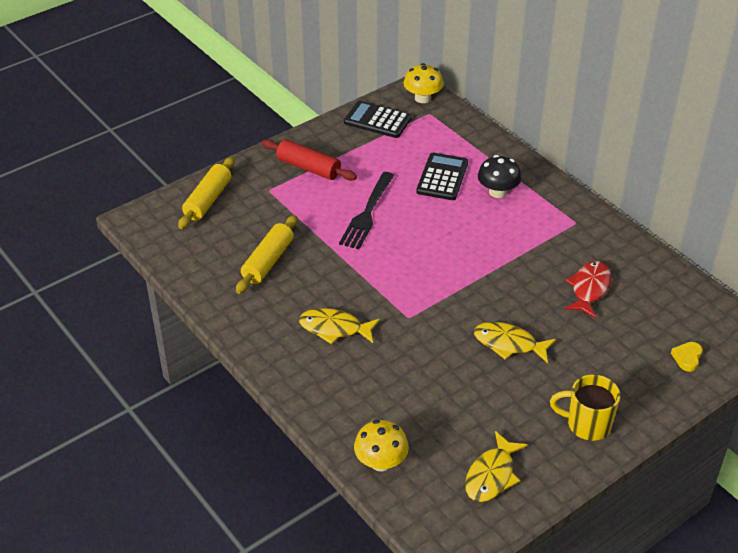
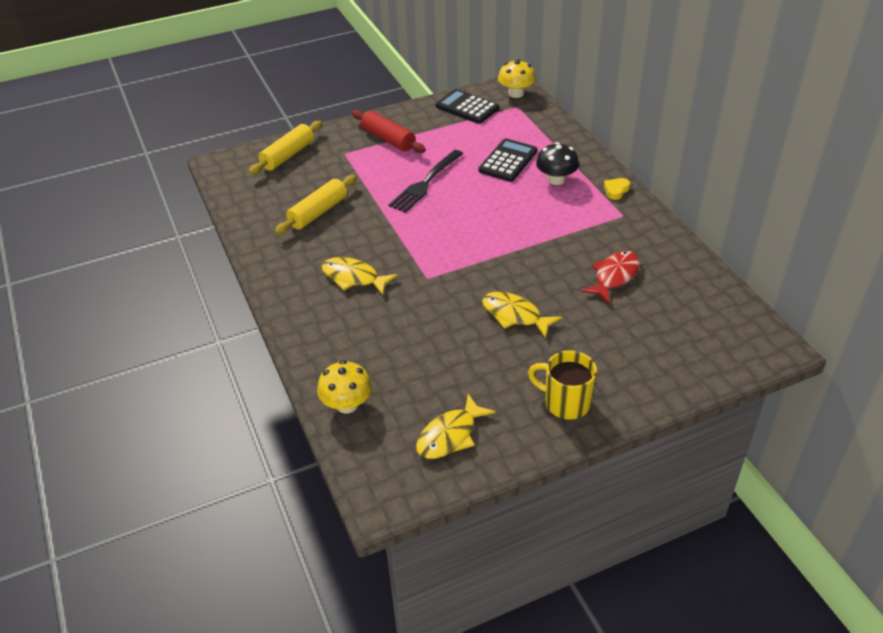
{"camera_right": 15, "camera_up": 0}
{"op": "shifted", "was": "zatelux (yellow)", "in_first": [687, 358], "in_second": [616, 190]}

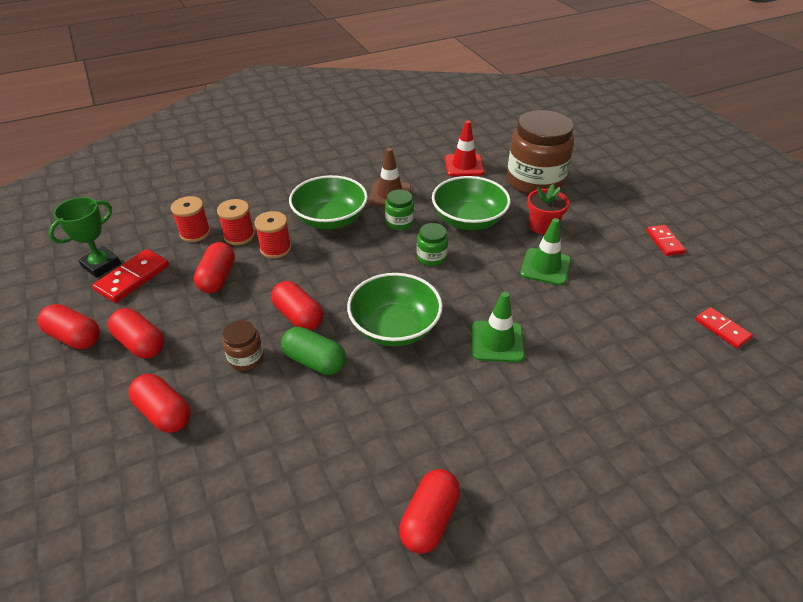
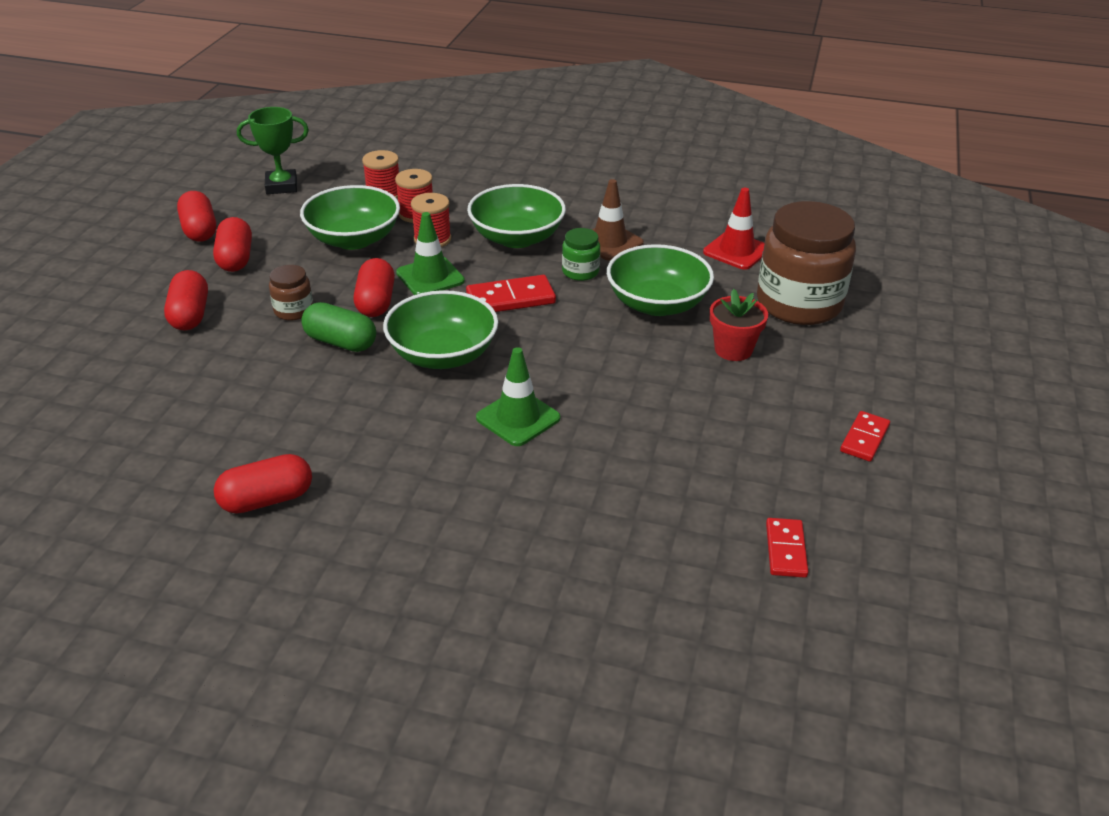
{"camera_right": 40, "camera_up": -5}
{"op": "shifted", "was": "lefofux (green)", "in_first": [545, 267], "in_second": [430, 277]}
{"op": "gone", "was": "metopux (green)", "in_first": [431, 257]}
{"op": "swapped", "was": "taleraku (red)", "now": "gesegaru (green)", "in_first": [218, 278], "in_second": [353, 239]}
{"op": "shifted", "was": "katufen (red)", "in_first": [133, 278], "in_second": [510, 299]}
{"op": "rotated", "was": "taleraku (green)", "in_first": [315, 361], "in_second": [341, 342], "clockwise": -45}

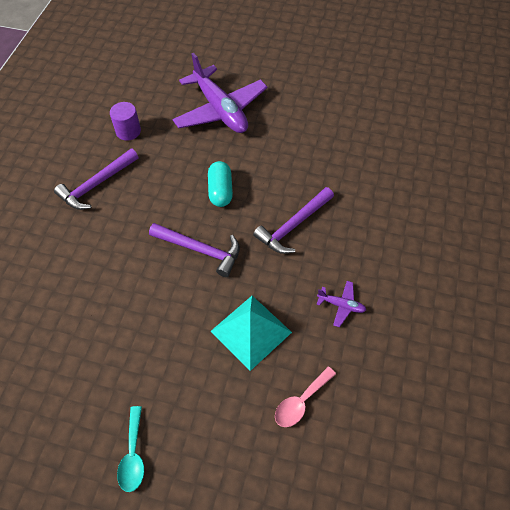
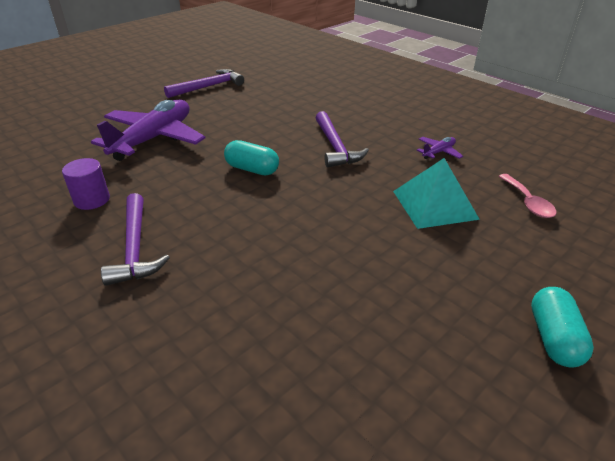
{"camera_right": -60, "camera_up": -20}
{"op": "rotated", "was": "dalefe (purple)", "in_first": [220, 110], "in_second": [154, 139], "clockwise": -60}
{"op": "shifted", "was": "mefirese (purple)", "in_first": [200, 250], "in_second": [208, 87]}
{"op": "swapped", "was": "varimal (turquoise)", "now": "taleraku (turquoise)", "in_first": [133, 455], "in_second": [553, 338]}

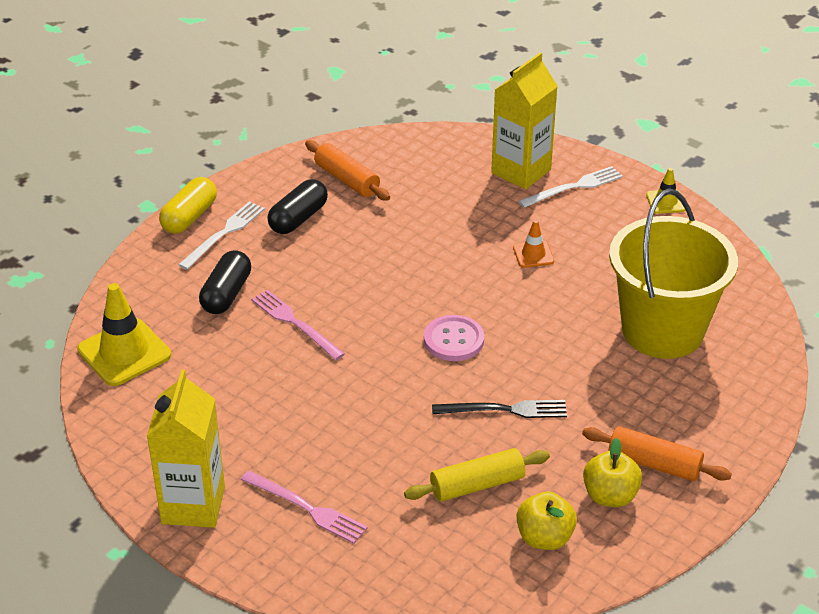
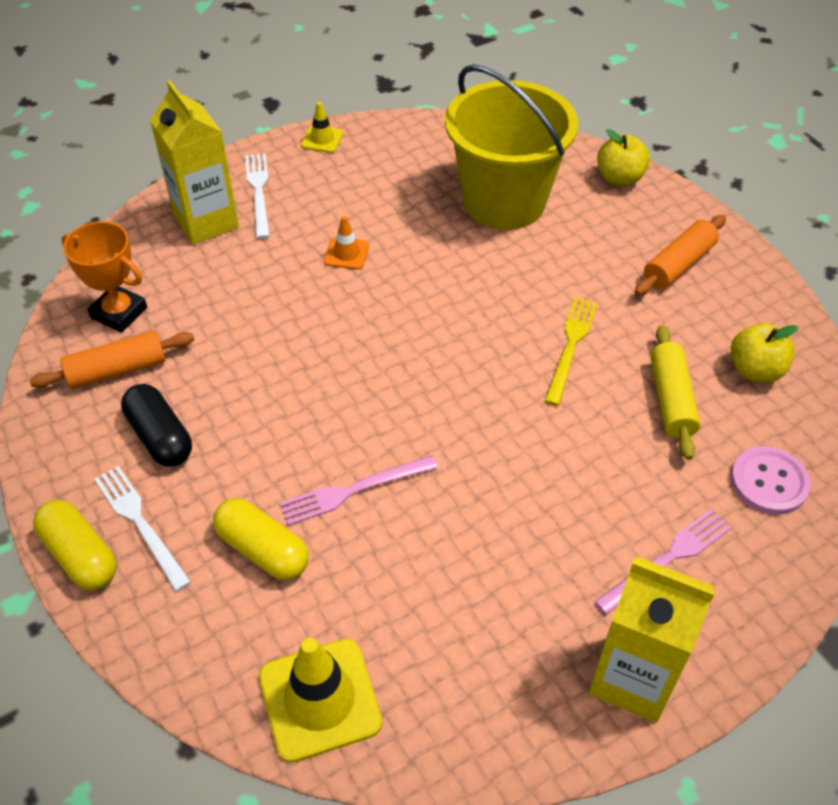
{"camera_right": -70, "camera_up": 10}
{"op": "repainted", "was": "taleraku (black)", "now": "taleraku (yellow)", "in_first": [226, 294], "in_second": [263, 550]}
{"op": "shifted", "was": "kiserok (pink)", "in_first": [453, 340], "in_second": [769, 482]}
{"op": "repainted", "was": "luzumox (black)", "now": "luzumox (yellow)", "in_first": [505, 410], "in_second": [571, 346]}
{"op": "shifted", "was": "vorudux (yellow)", "in_first": [610, 496], "in_second": [619, 178]}
{"op": "new", "now": "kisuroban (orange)", "in_second": [119, 313]}

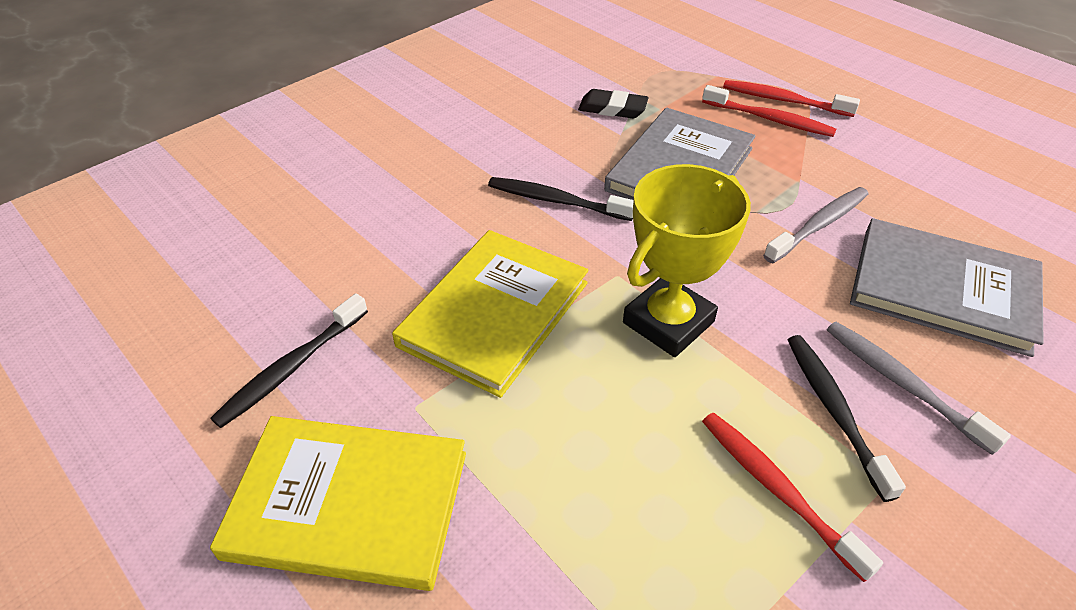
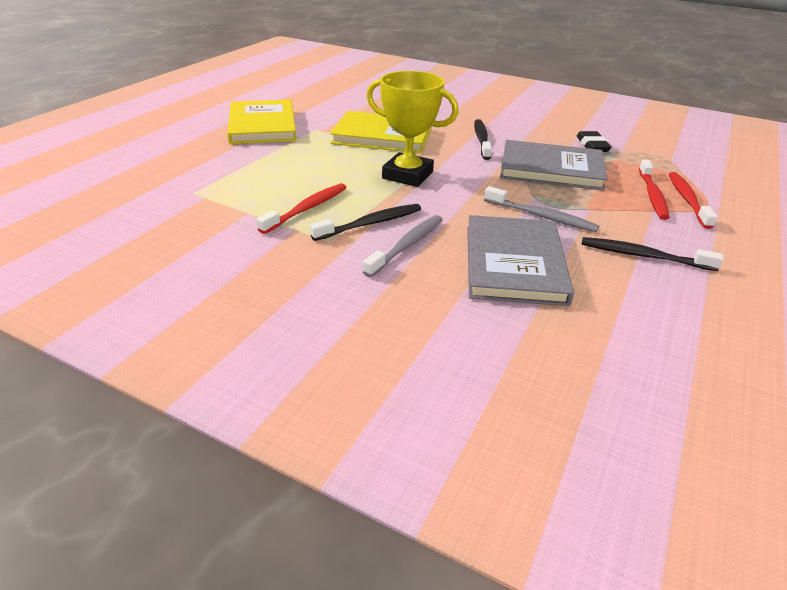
{"camera_right": 70, "camera_up": -10}
{"op": "shifted", "was": "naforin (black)", "in_first": [291, 368], "in_second": [643, 256]}

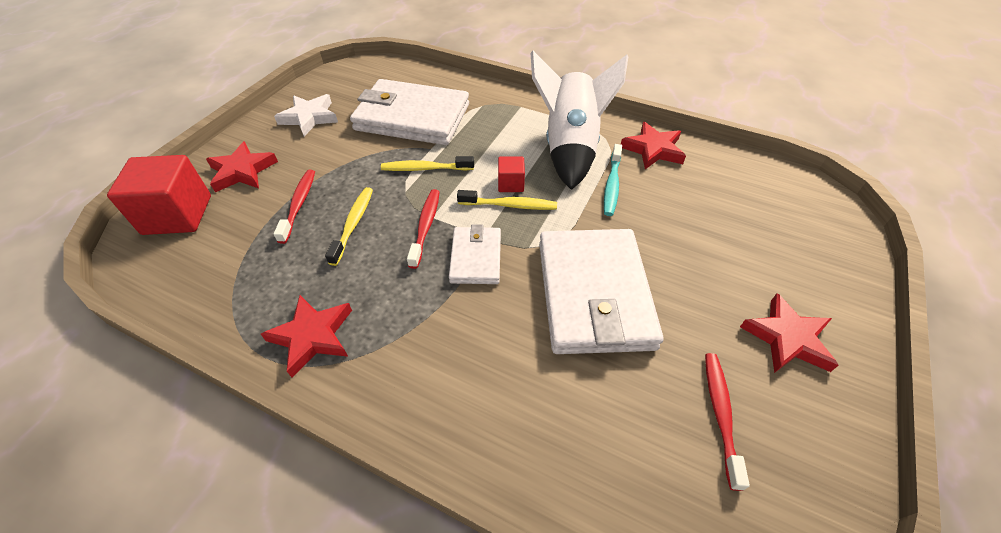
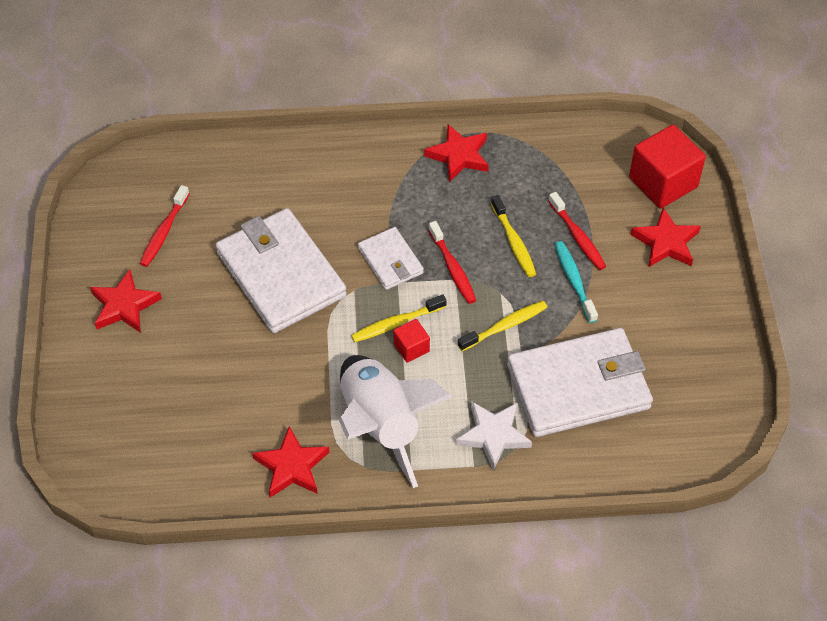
{"camera_right": 150, "camera_up": 5}
{"op": "shifted", "was": "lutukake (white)", "in_first": [309, 117], "in_second": [493, 435]}
{"op": "shifted", "was": "naforin (turquoise)", "in_first": [612, 185], "in_second": [574, 281]}
{"op": "rotated", "was": "naforin (red)", "in_first": [720, 414], "in_second": [164, 232], "clockwise": 45}

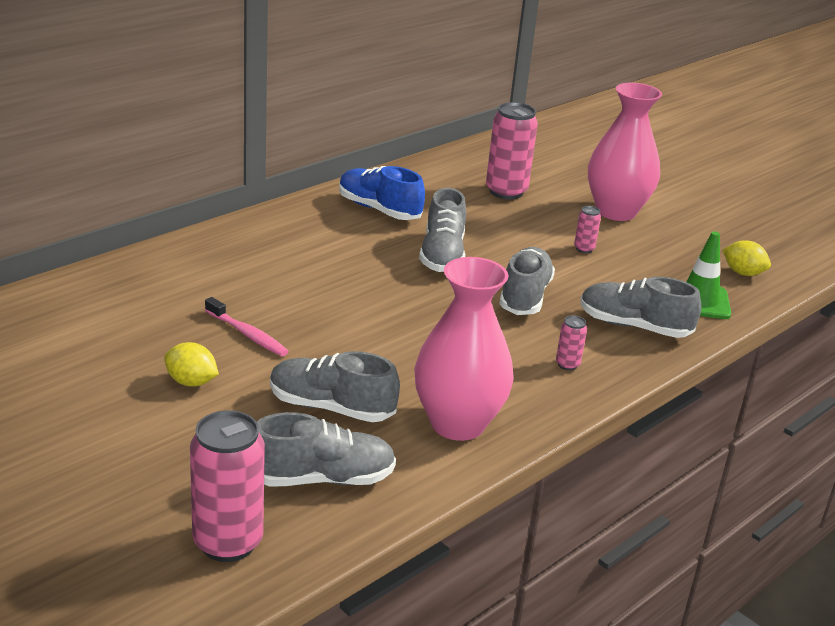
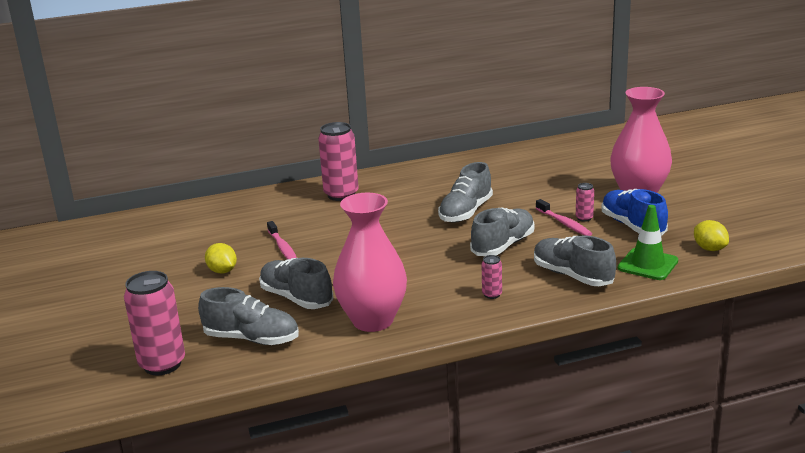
{"camera_right": 30, "camera_up": -5}
{"op": "shifted", "was": "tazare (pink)", "in_first": [506, 192], "in_second": [341, 195]}
{"op": "shifted", "was": "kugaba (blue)", "in_first": [379, 209], "in_second": [632, 226]}
{"op": "new", "now": "naforin (pink)", "in_second": [564, 223]}

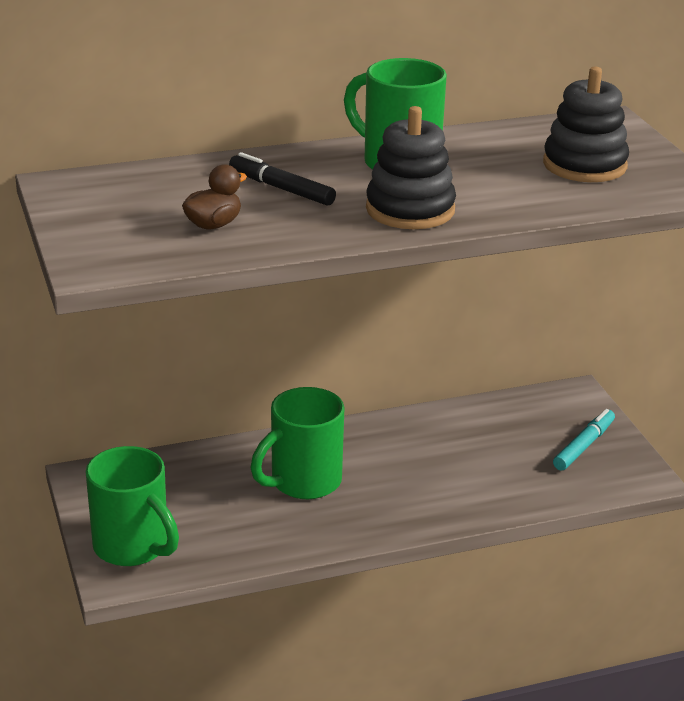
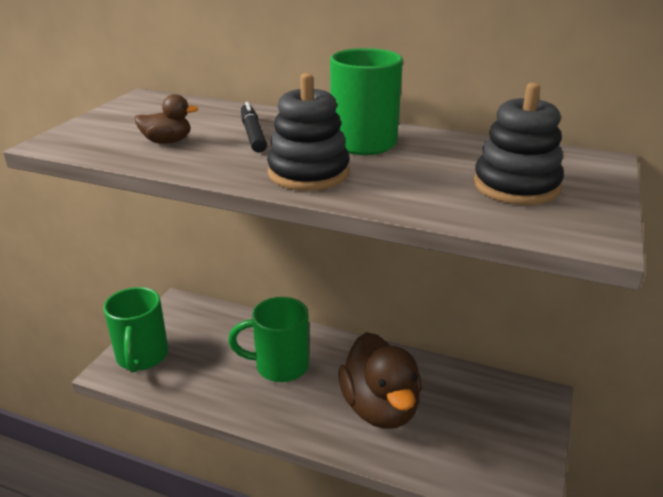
{"camera_right": 40, "camera_up": 0}
{"op": "gone", "was": "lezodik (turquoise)", "in_first": [583, 446]}
{"op": "new", "now": "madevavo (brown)", "in_second": [380, 408]}

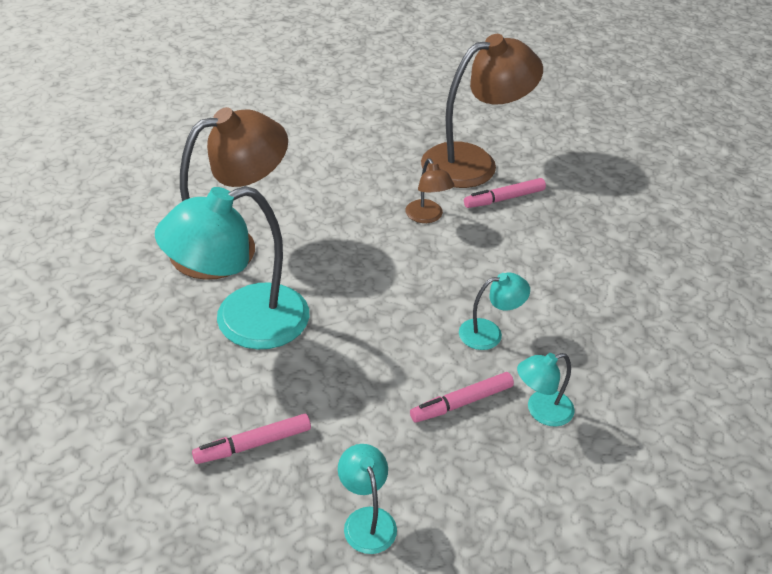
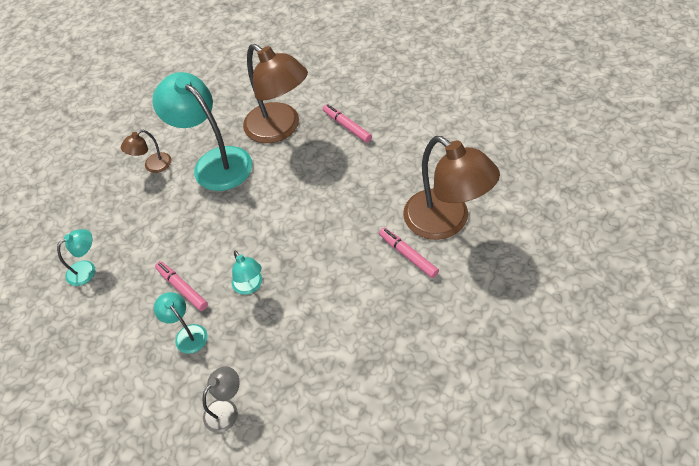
{"camera_right": 80, "camera_up": 10}
{"op": "shifted", "was": "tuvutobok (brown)", "in_first": [427, 217], "in_second": [153, 166]}
{"op": "shifted", "was": "lezodik (pink)", "in_first": [253, 444], "in_second": [347, 126]}
{"op": "new", "now": "tuvutobok (grey)", "in_second": [226, 409]}

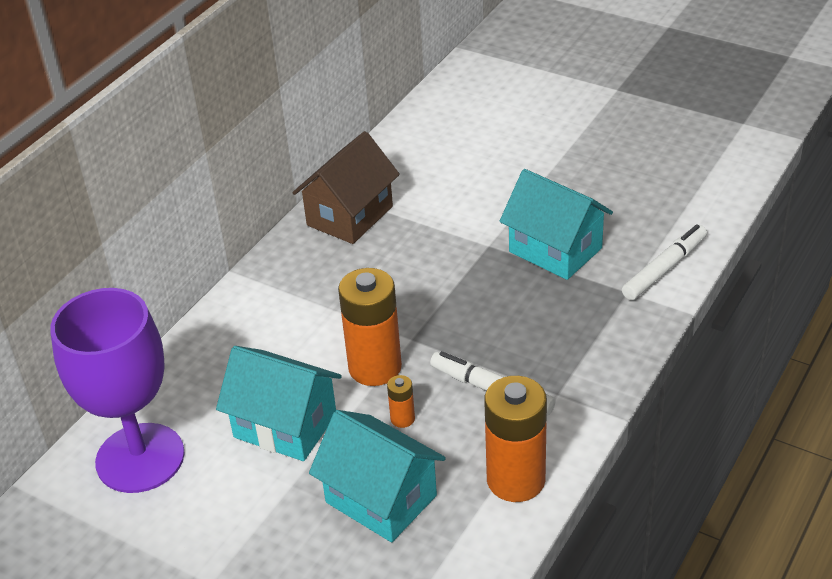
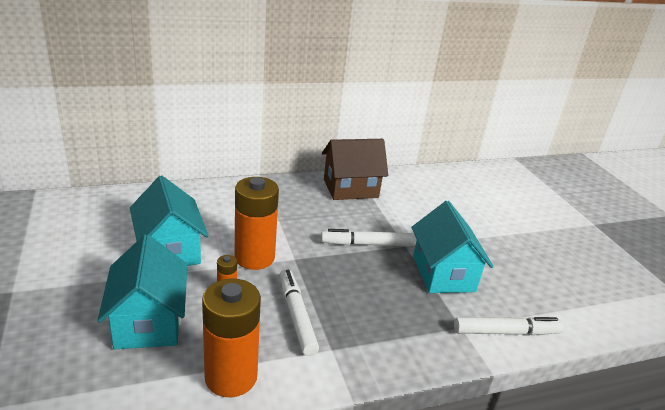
{"camera_right": 35, "camera_up": -10}
{"op": "gone", "was": "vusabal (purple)", "in_first": [140, 458]}
{"op": "new", "now": "lezodik (white)", "in_second": [366, 244]}

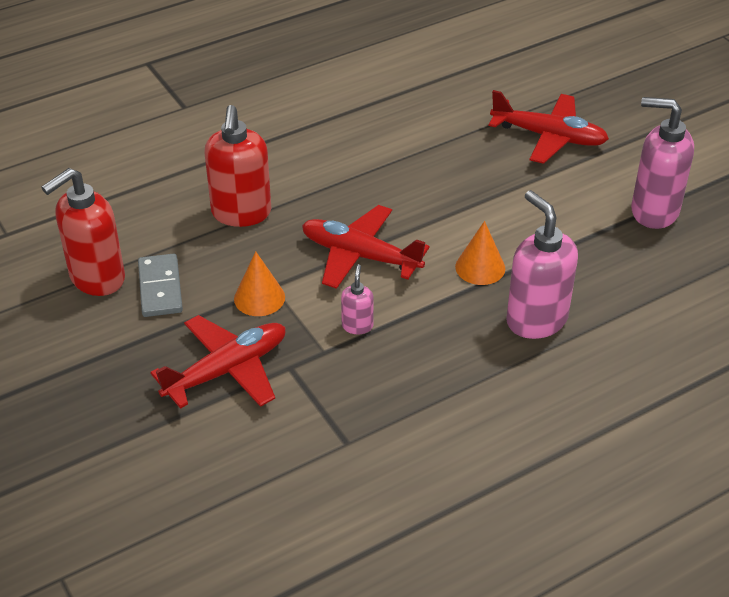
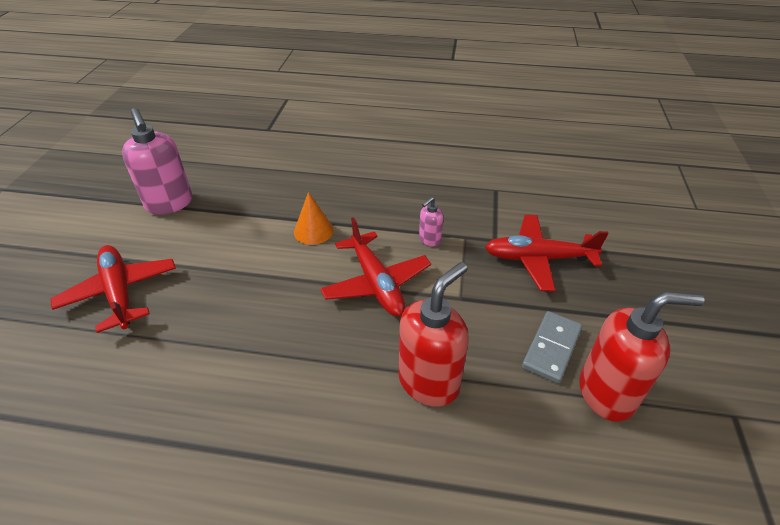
{"camera_right": -140, "camera_up": 0}
{"op": "gone", "was": "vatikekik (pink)", "in_first": [536, 320]}
{"op": "gone", "was": "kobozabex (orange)", "in_first": [259, 298]}

